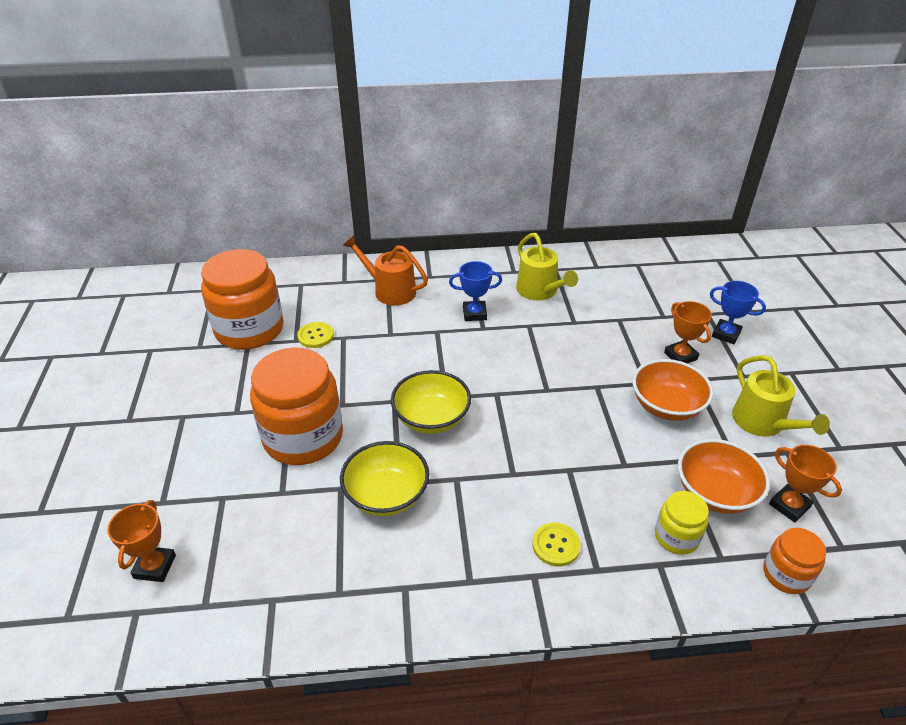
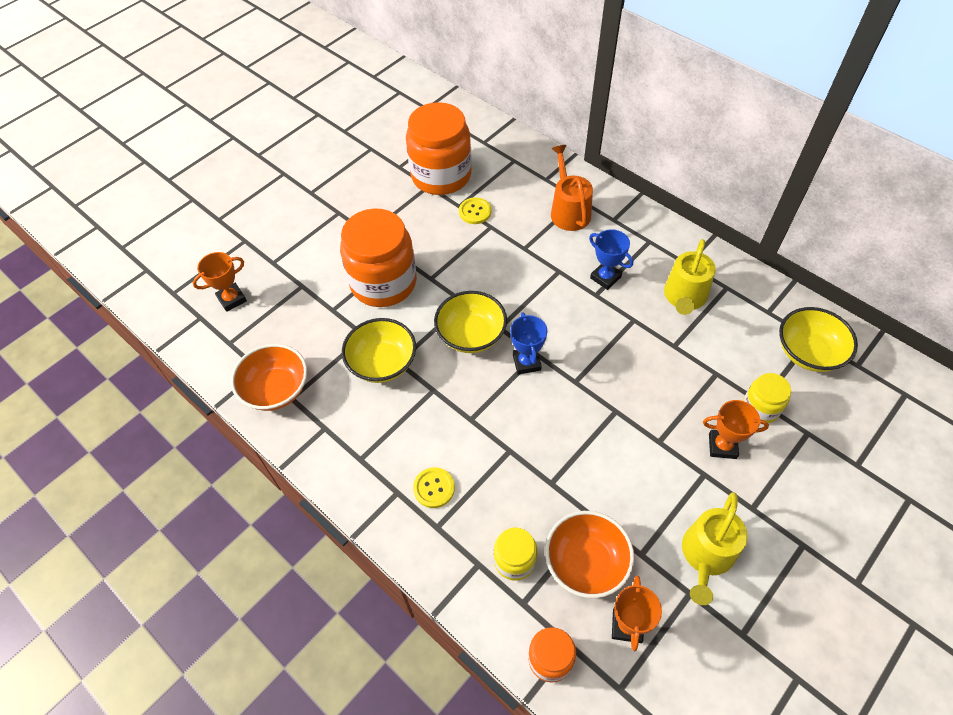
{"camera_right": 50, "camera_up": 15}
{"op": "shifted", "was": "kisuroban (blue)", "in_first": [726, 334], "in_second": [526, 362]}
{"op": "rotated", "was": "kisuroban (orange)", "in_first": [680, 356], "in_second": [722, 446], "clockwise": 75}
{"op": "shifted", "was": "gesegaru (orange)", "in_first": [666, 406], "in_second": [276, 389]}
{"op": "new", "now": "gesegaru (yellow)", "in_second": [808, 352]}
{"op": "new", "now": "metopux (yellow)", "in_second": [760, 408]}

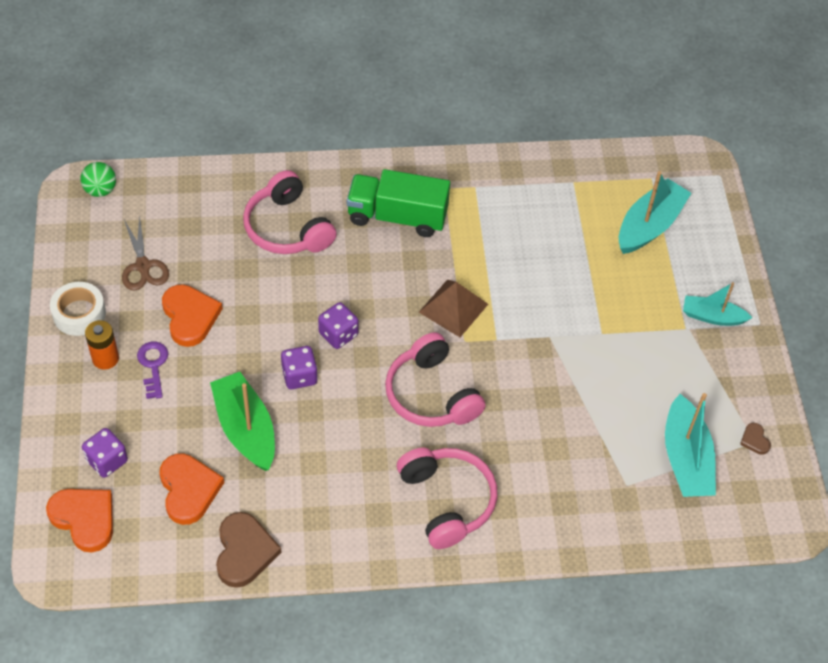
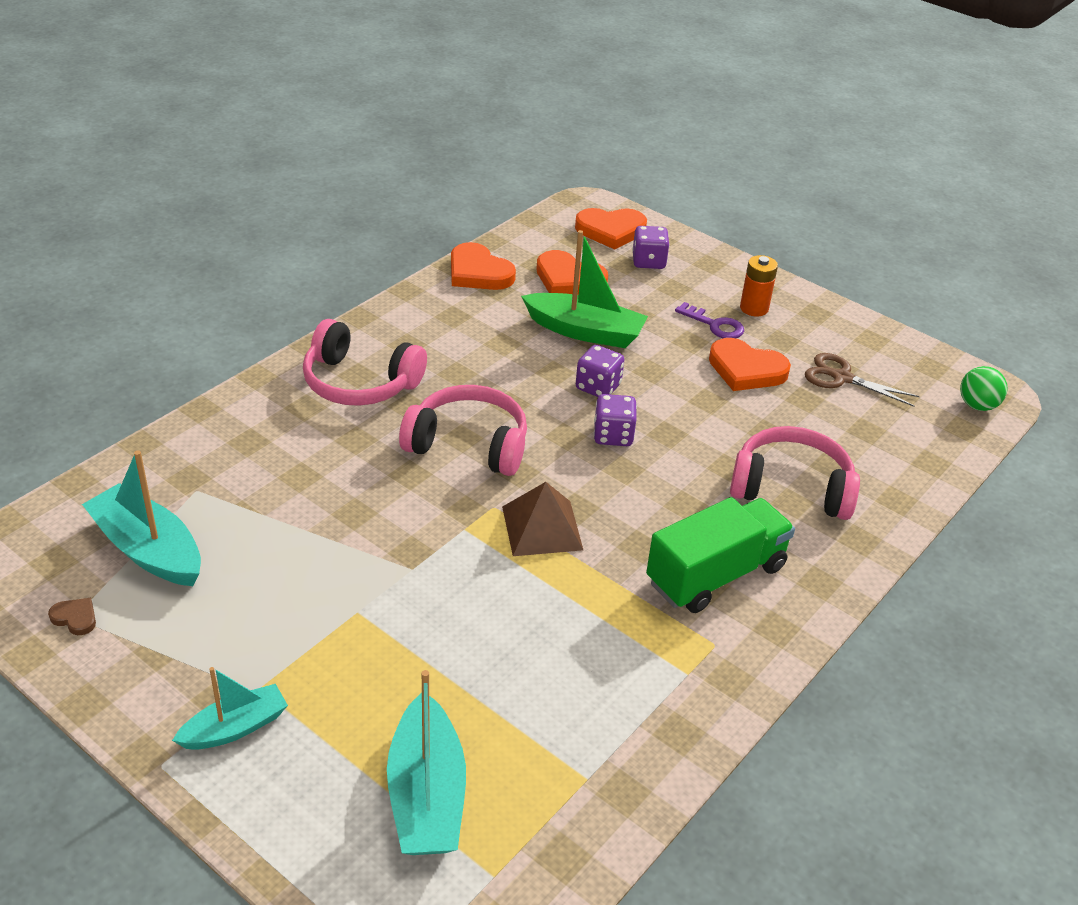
{"camera_right": 135, "camera_up": -15}
{"op": "gone", "was": "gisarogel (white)", "in_first": [79, 314]}
{"op": "repainted", "was": "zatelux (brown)", "now": "zatelux (orange)", "in_first": [244, 551], "in_second": [478, 272]}

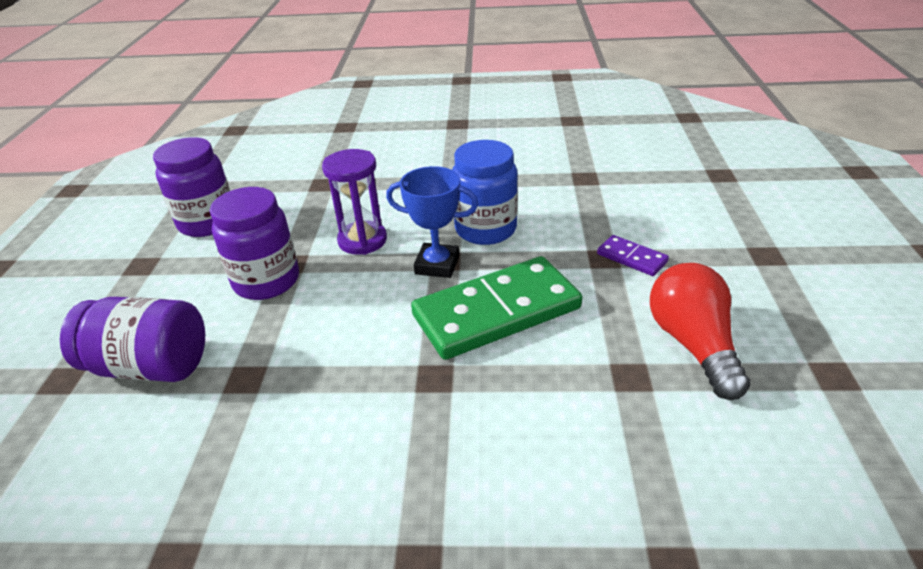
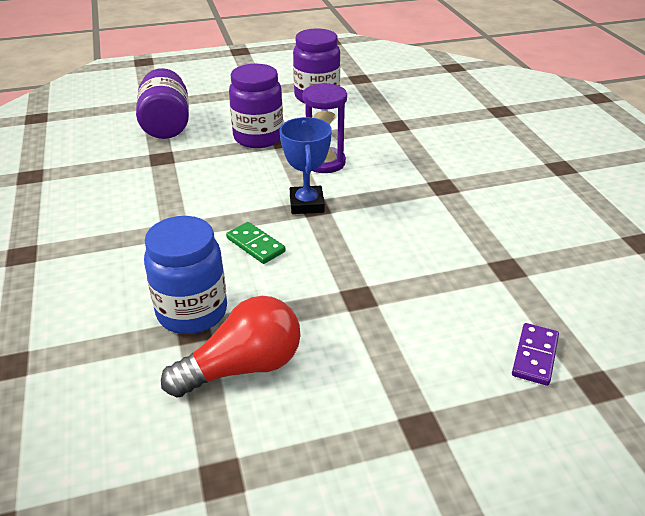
{"camera_right": 70, "camera_up": 0}
{"op": "shifted", "was": "metopux (blue)", "in_first": [485, 229], "in_second": [192, 312]}
{"op": "shifted", "was": "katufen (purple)", "in_first": [631, 258], "in_second": [534, 356]}
{"op": "scaled", "was": "katufen (green)", "in_first": [496, 312], "in_second": [255, 245], "ratio": 0.45}

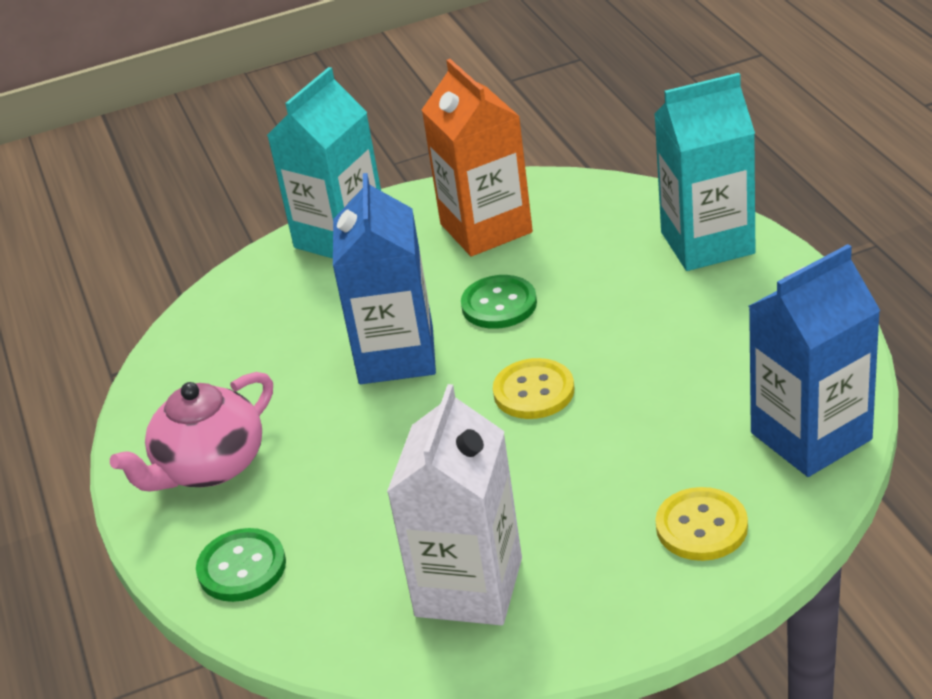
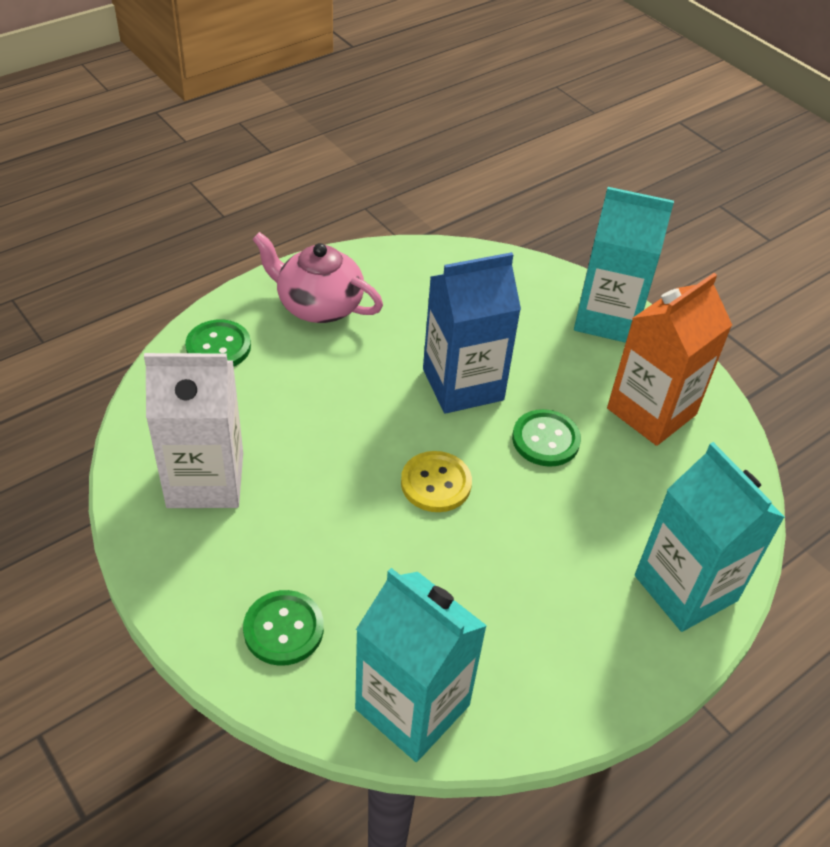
{"camera_right": 65, "camera_up": 10}
{"op": "repainted", "was": "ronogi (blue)", "now": "ronogi (turquoise)", "in_first": [811, 436], "in_second": [412, 707]}
{"op": "repainted", "was": "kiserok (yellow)", "now": "kiserok (green)", "in_first": [701, 527], "in_second": [283, 629]}

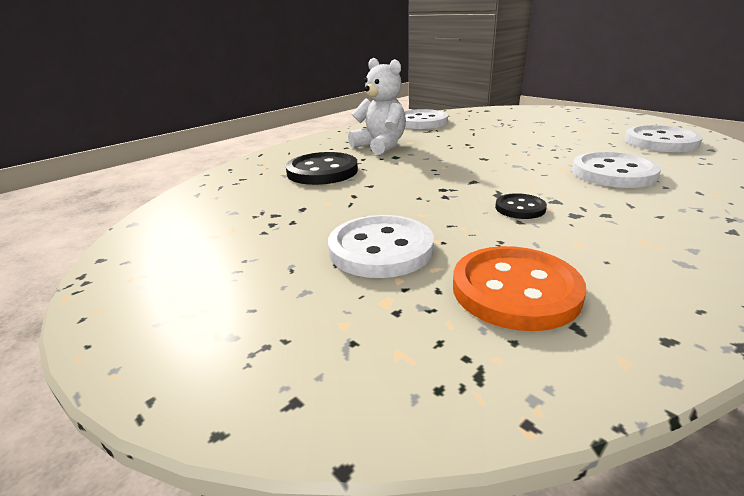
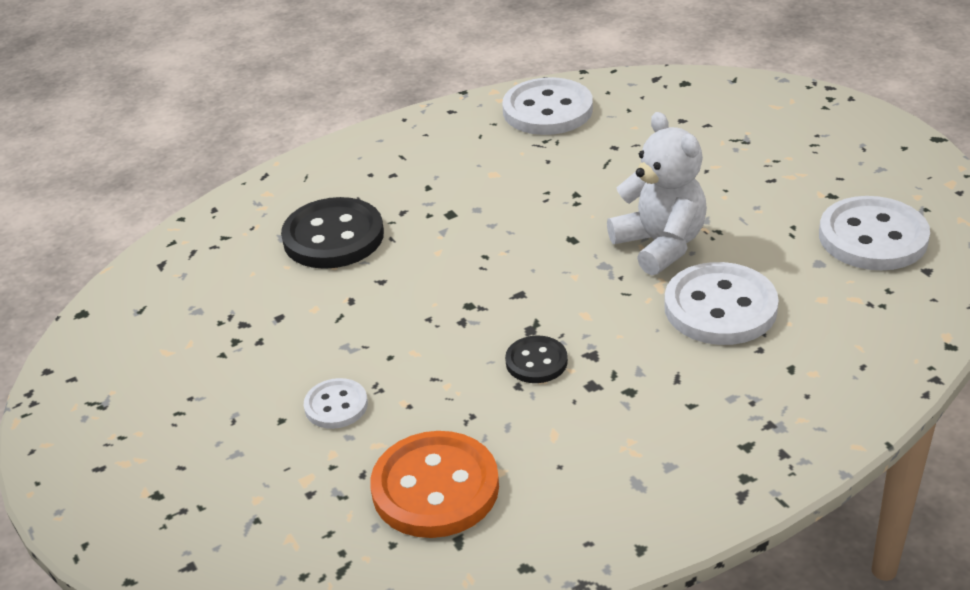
{"camera_right": 15, "camera_up": 10}
{"op": "shifted", "was": "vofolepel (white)", "in_first": [380, 146], "in_second": [660, 245]}
{"op": "scaled", "was": "kiserok (white)", "in_first": [381, 249], "in_second": [336, 405], "ratio": 0.54}

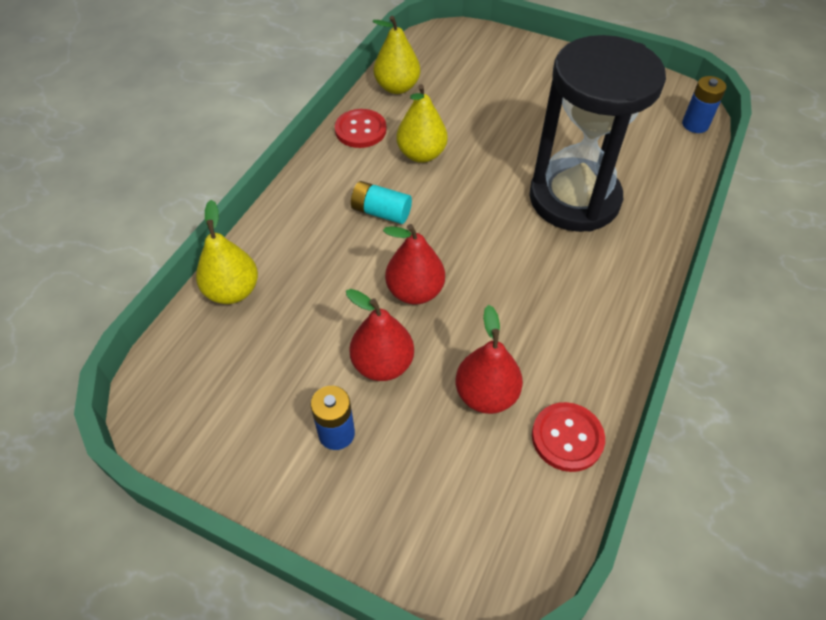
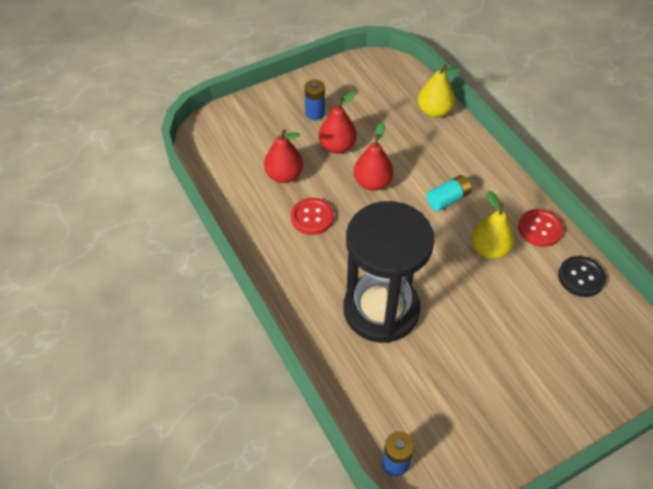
{"camera_right": 125, "camera_up": 0}
{"op": "swapped", "was": "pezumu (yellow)", "now": "kiserok (black)", "in_first": [397, 87], "in_second": [581, 277]}
{"op": "shifted", "was": "kiserok (red)", "in_first": [567, 438], "in_second": [312, 217]}

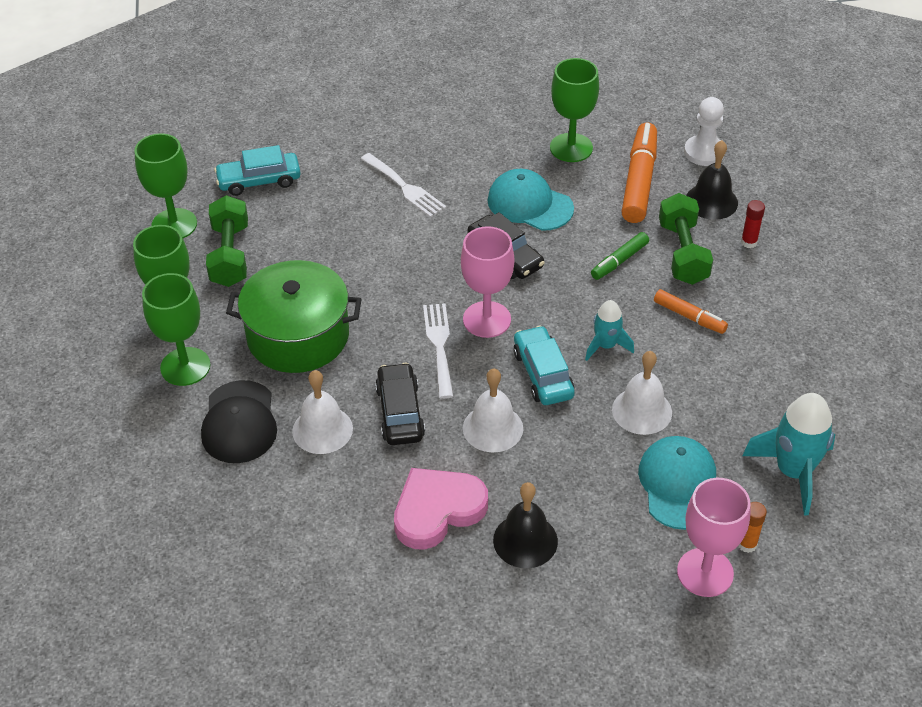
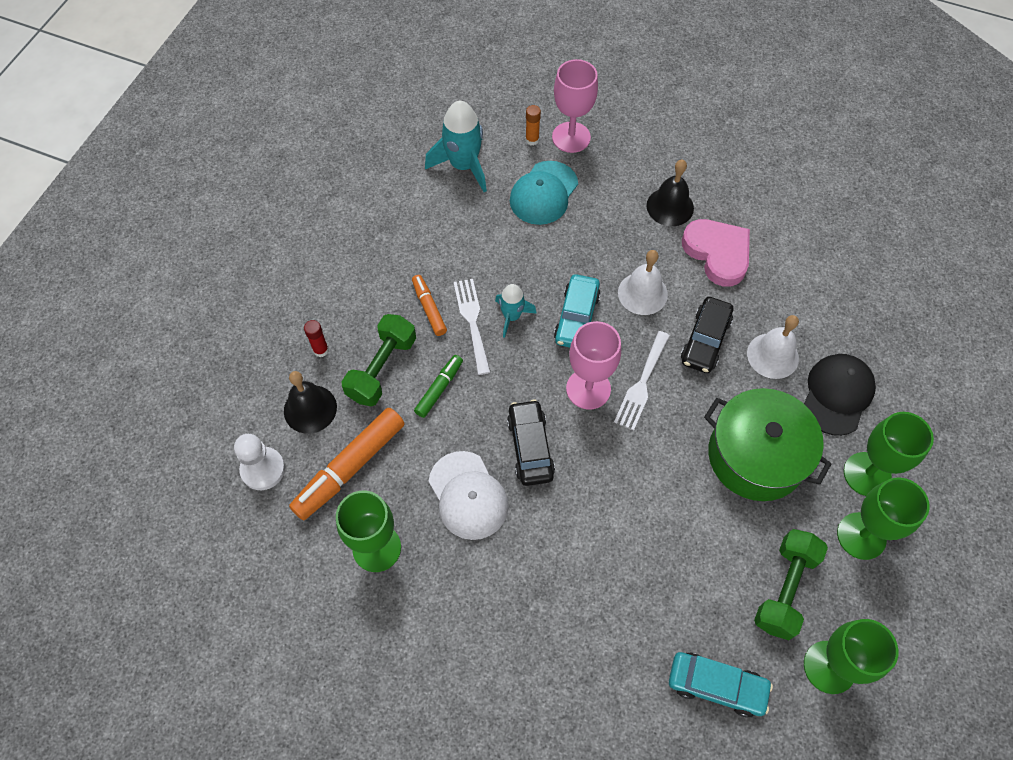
{"camera_right": -150, "camera_up": 15}
{"op": "shifted", "was": "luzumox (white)", "in_first": [405, 187], "in_second": [472, 321]}
{"op": "repainted", "was": "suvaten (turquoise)", "now": "suvaten (white)", "in_first": [529, 204], "in_second": [468, 495]}
{"op": "rotated", "was": "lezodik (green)", "in_first": [619, 261], "in_second": [439, 389], "clockwise": -45}
{"op": "gone", "was": "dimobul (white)", "in_first": [642, 411]}
{"op": "rotated", "was": "zatelux (pink)", "in_first": [437, 510], "in_second": [717, 253], "clockwise": -120}

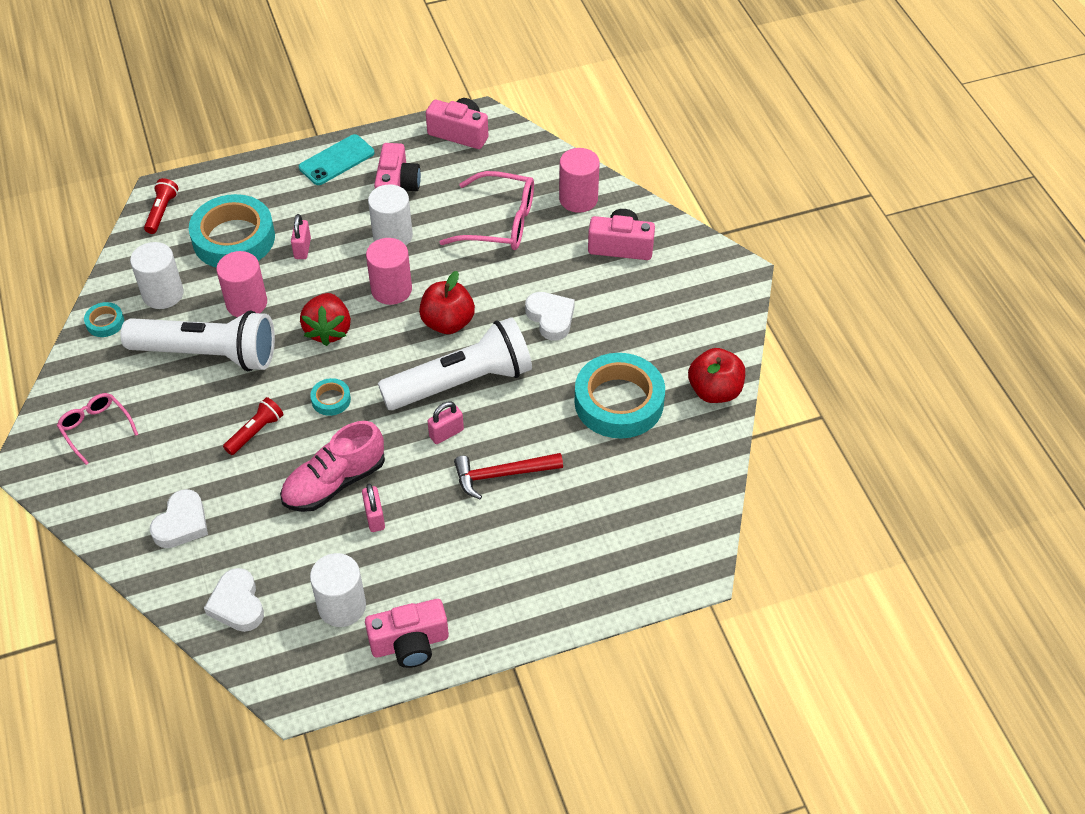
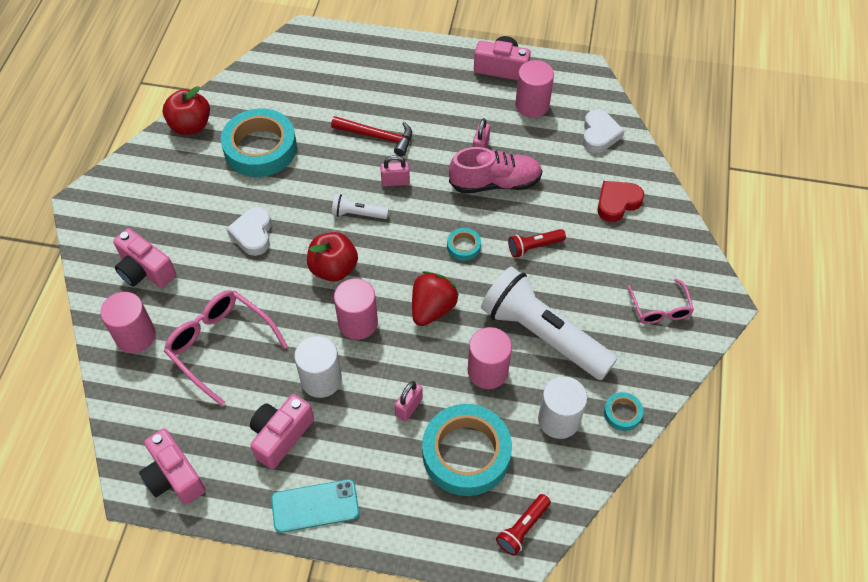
{"camera_right": -150, "camera_up": 5}
{"op": "scaled", "was": "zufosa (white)", "in_first": [462, 382], "in_second": [358, 214], "ratio": 0.43}
{"op": "repainted", "was": "zatelux (white)", "now": "zatelux (red)", "in_first": [182, 523], "in_second": [617, 203]}
{"op": "repainted", "was": "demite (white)", "now": "demite (pink)", "in_first": [342, 606], "in_second": [532, 105]}

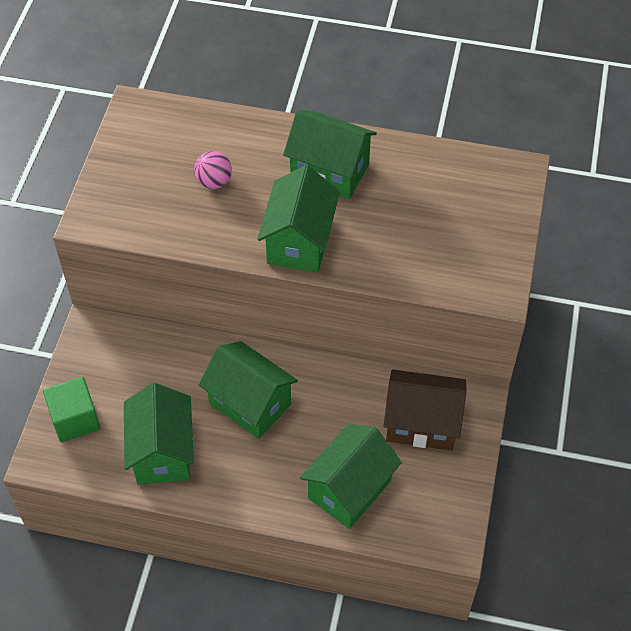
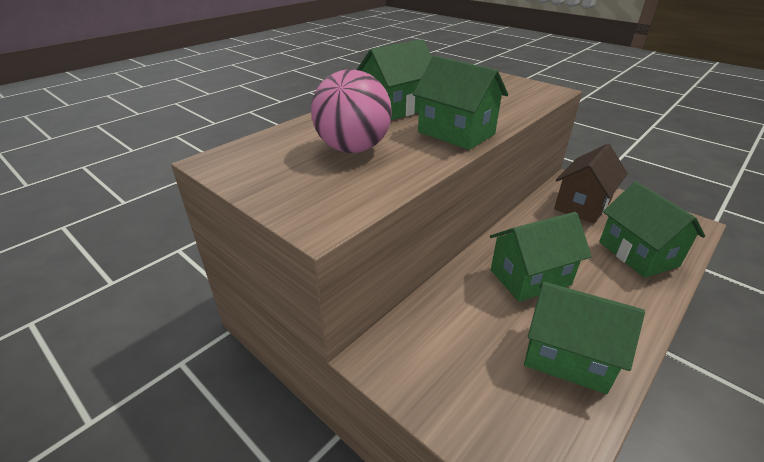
{"camera_right": -60, "camera_up": -20}
{"op": "scaled", "was": "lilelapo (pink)", "in_first": [214, 182], "in_second": [353, 149], "ratio": 2.03}
{"op": "gone", "was": "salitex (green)", "in_first": [75, 419]}

